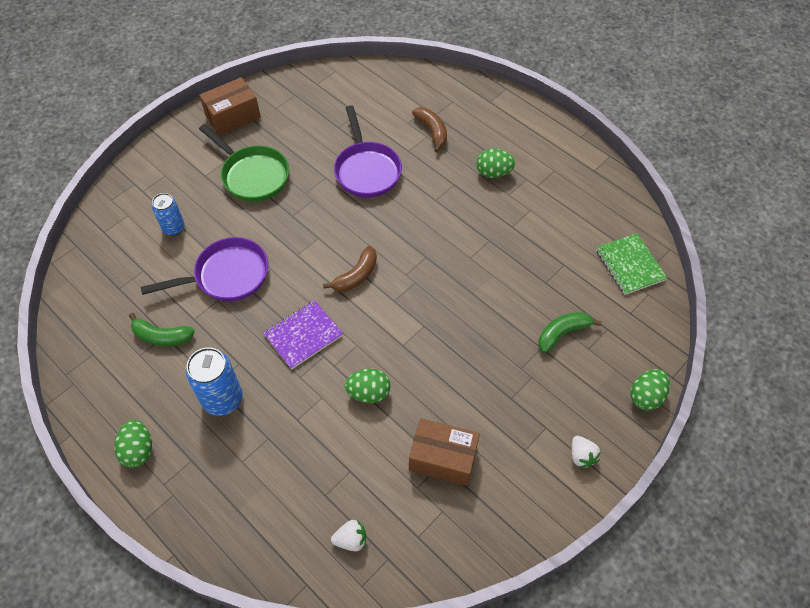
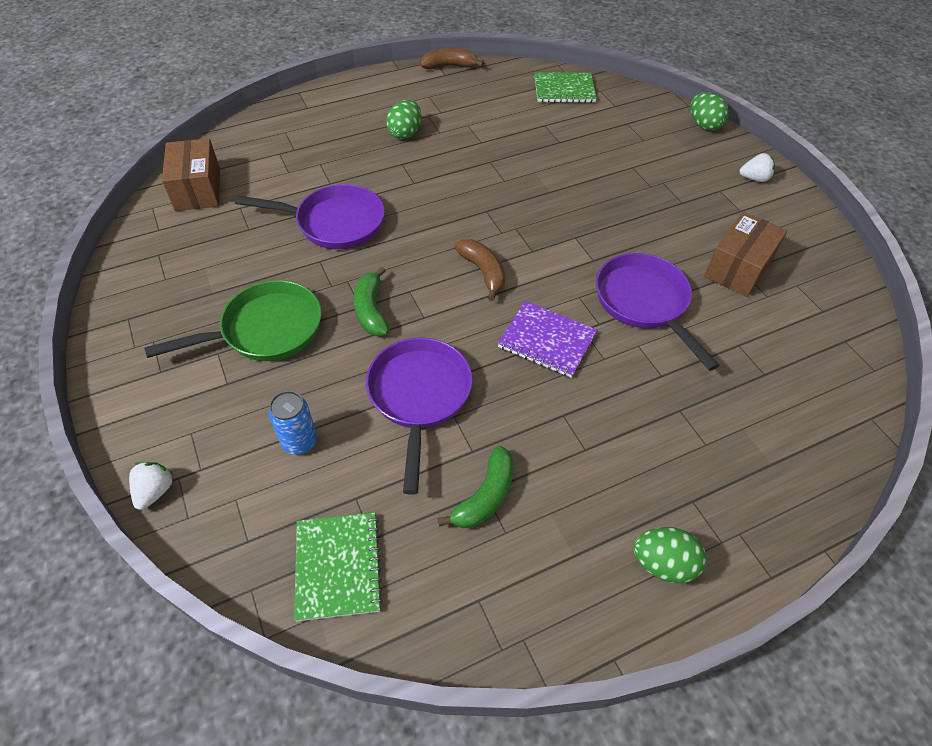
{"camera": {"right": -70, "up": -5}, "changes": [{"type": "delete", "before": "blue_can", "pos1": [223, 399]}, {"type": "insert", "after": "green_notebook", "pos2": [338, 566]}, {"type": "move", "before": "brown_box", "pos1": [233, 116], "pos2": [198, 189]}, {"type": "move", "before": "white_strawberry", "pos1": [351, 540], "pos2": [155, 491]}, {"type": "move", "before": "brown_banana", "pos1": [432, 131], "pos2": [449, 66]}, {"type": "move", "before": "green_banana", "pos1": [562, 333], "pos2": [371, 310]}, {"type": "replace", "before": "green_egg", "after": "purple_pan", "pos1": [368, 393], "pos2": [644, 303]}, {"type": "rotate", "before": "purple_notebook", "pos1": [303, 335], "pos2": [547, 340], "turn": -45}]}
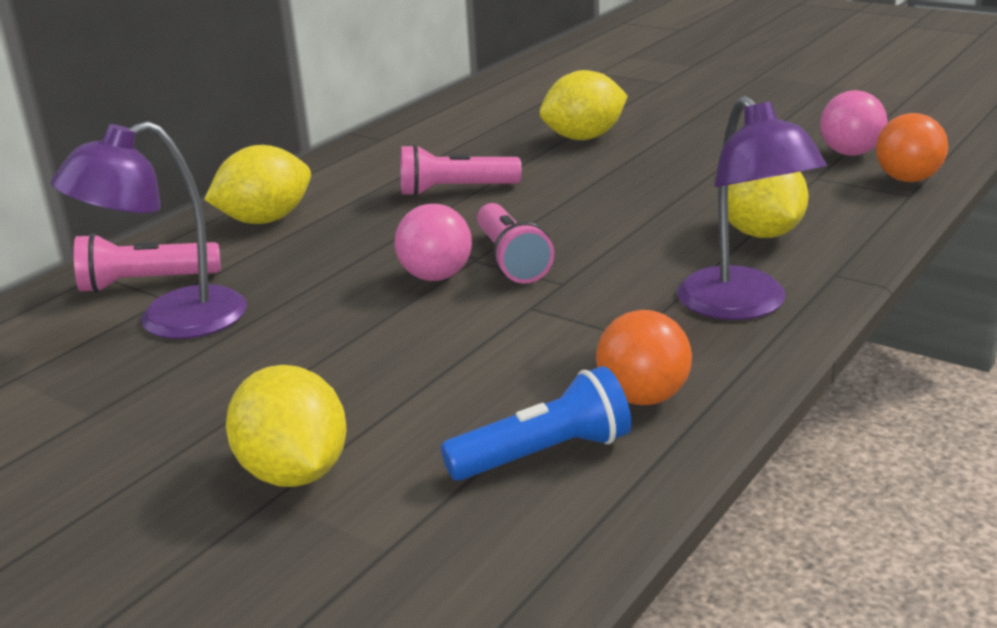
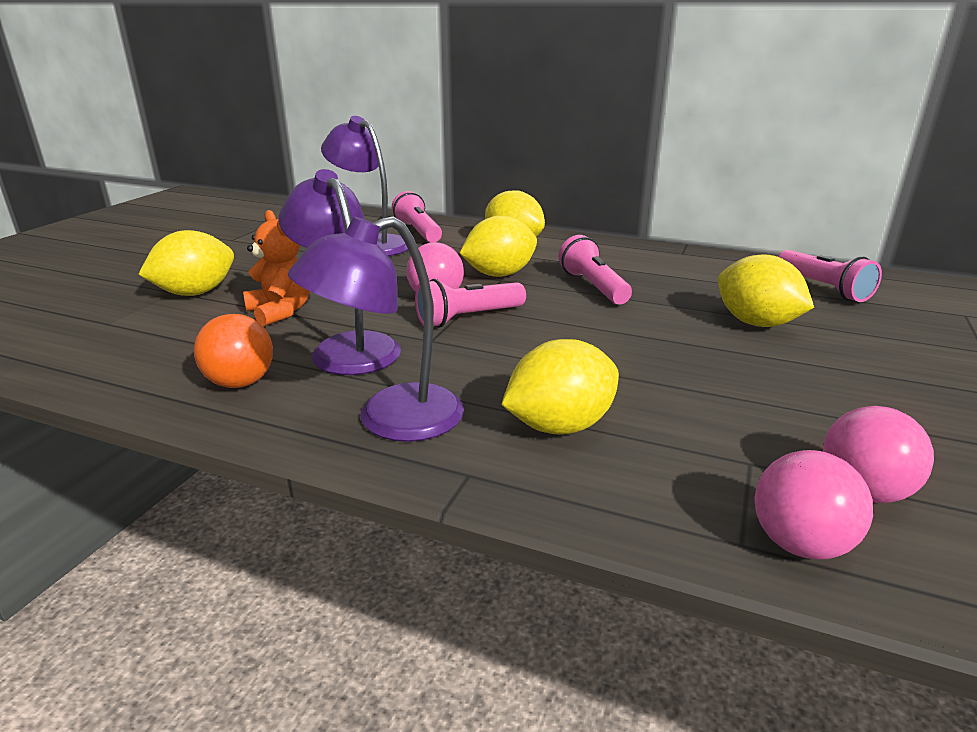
{"camera": {"right": 75, "up": 0}, "changes": [{"type": "delete", "before": "blue_flashlight", "pos1": [544, 454]}, {"type": "insert", "after": "orange_teddy_bear", "pos2": [281, 312]}, {"type": "insert", "after": "purple_lamp", "pos2": [348, 347]}, {"type": "insert", "after": "yellow_lemon", "pos2": [499, 274]}, {"type": "insert", "after": "pink_flashlight", "pos2": [823, 288]}, {"type": "recolor", "before": "orange_ball", "after": "pink_ball", "pos1": [907, 179], "pos2": [800, 544]}]}
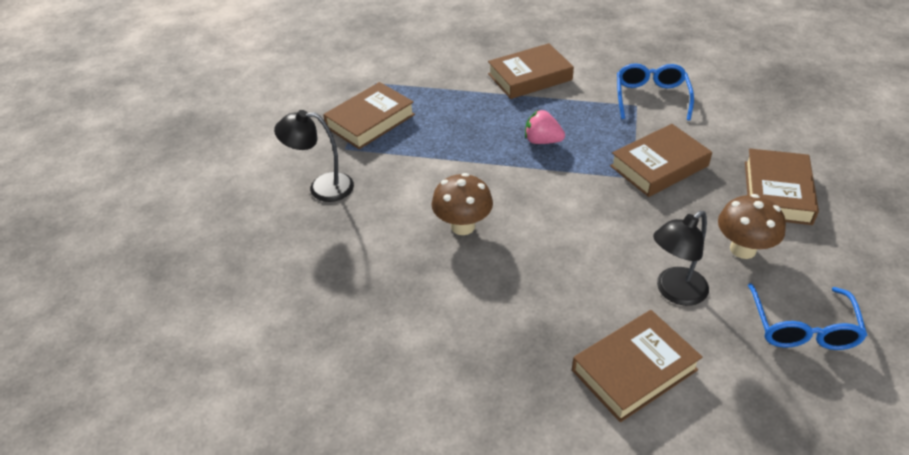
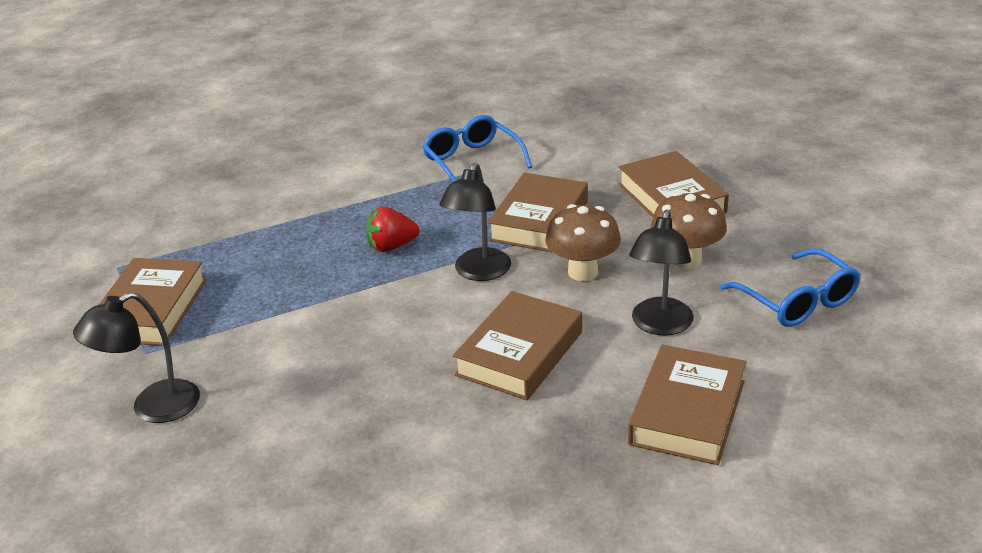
{"camera": {"right": -35, "up": -10}, "changes": [{"type": "insert", "after": "black_lamp", "pos2": [479, 272]}, {"type": "move", "before": "brown_mushroom", "pos1": [463, 226], "pos2": [583, 272]}, {"type": "move", "before": "brown_book", "pos1": [530, 77], "pos2": [519, 353]}, {"type": "recolor", "before": "pink_strawberry", "after": "red_strawberry", "pos1": [542, 141], "pos2": [391, 246]}]}
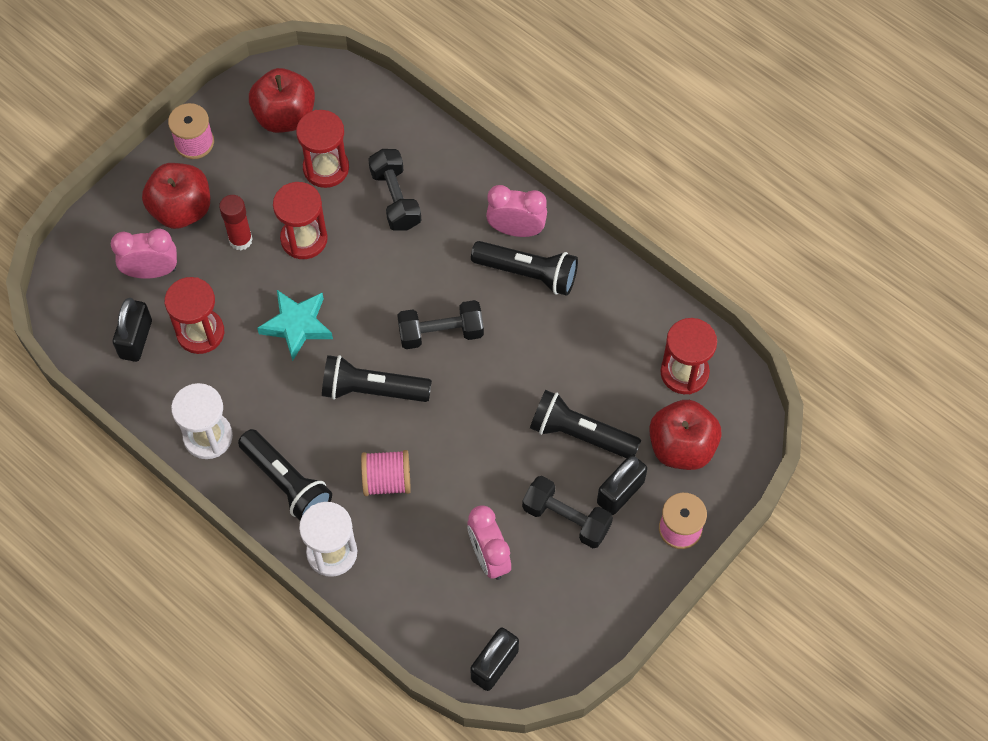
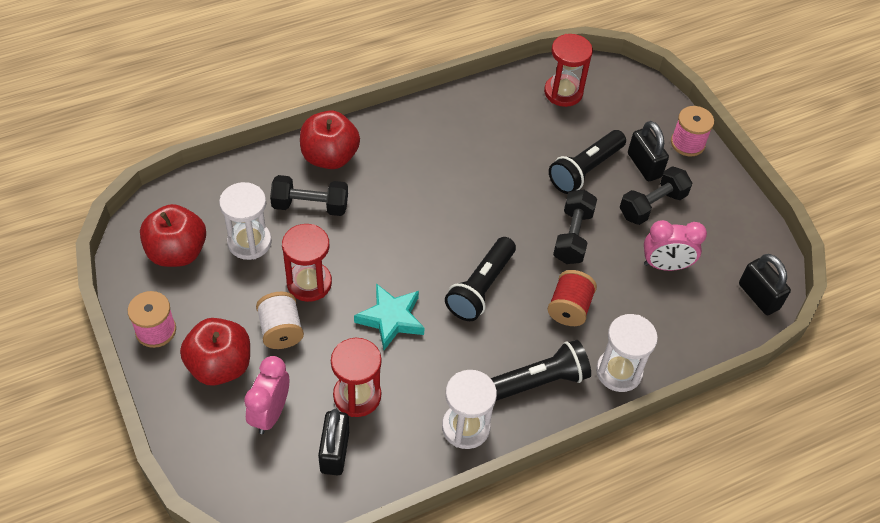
{"camera": {"right": -70, "up": -10}, "changes": [{"type": "delete", "before": "black_flashlight", "pos1": [528, 273]}, {"type": "delete", "before": "pink_clock", "pos1": [516, 230]}, {"type": "move", "before": "black_dumbbell", "pos1": [441, 333], "pos2": [572, 236]}, {"type": "move", "before": "red_apple", "pos1": [682, 447], "pos2": [330, 157]}, {"type": "replace", "before": "red_glue_stick", "after": "white_spool", "pos1": [240, 240], "pos2": [281, 330]}, {"type": "recolor", "before": "red_hourglass", "after": "white_hourglass", "pos1": [326, 168], "pos2": [249, 242]}, {"type": "recolor", "before": "pink_spool", "after": "red_spool", "pos1": [387, 480], "pos2": [569, 308]}, {"type": "rotate", "before": "black_padlock", "pos1": [136, 339], "pos2": [335, 452], "turn": 60}]}
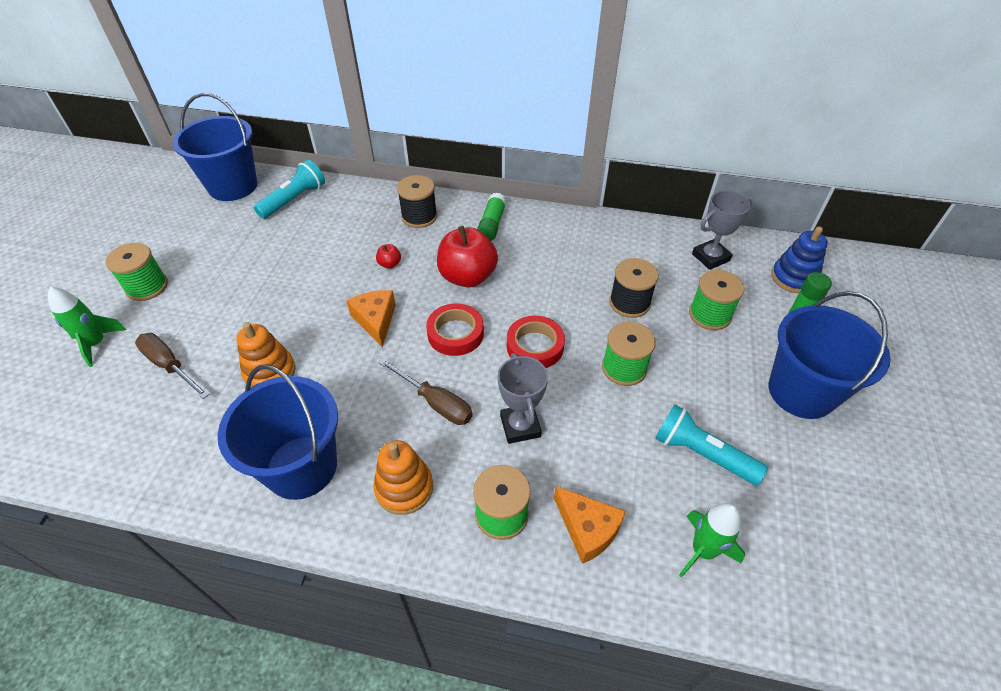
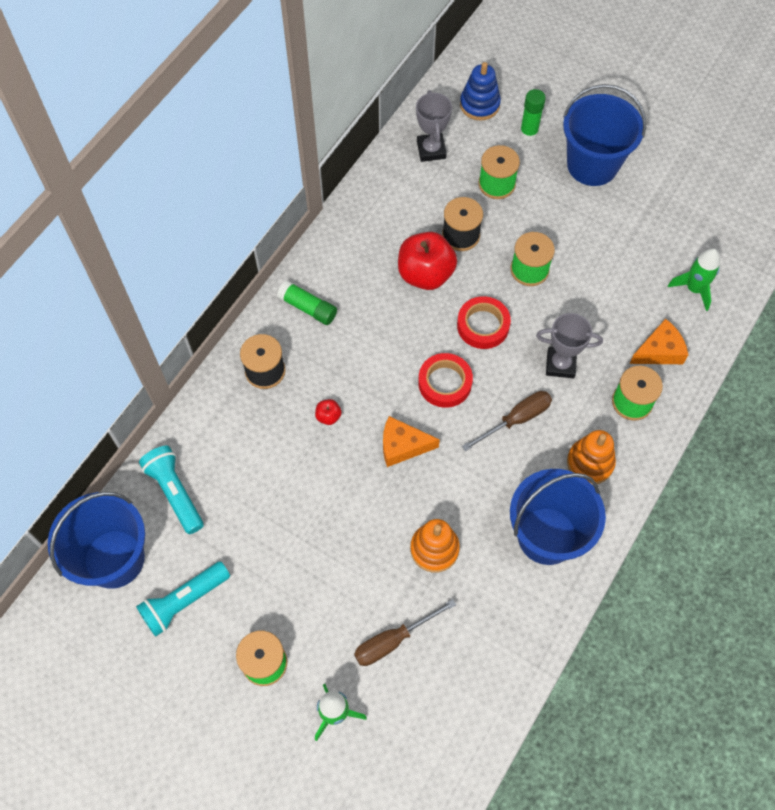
{"camera": {"right": -70, "up": 15}, "changes": [{"type": "move", "before": "red_apple", "pos1": [467, 277], "pos2": [425, 274]}, {"type": "move", "before": "turquoise_flashlight", "pos1": [702, 454], "pos2": [184, 601]}]}
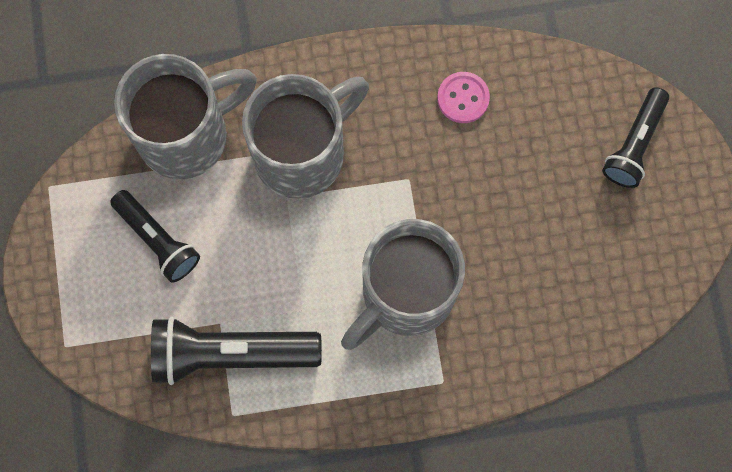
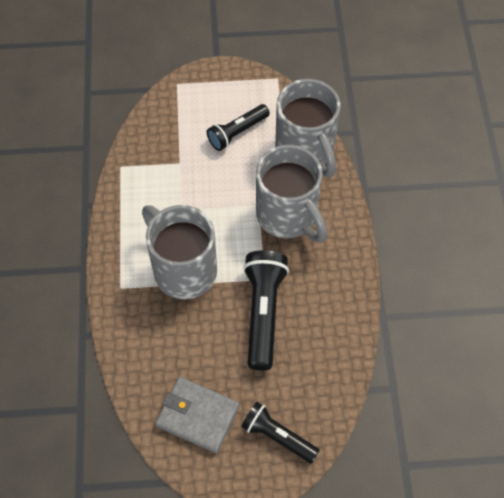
{"camera": {"right": 95, "up": -15}, "changes": [{"type": "delete", "before": "pink_button", "pos1": [463, 98]}, {"type": "insert", "after": "grey_wallet", "pos2": [197, 416]}, {"type": "move", "before": "black_flashlight", "pos1": [230, 353], "pos2": [263, 313]}]}
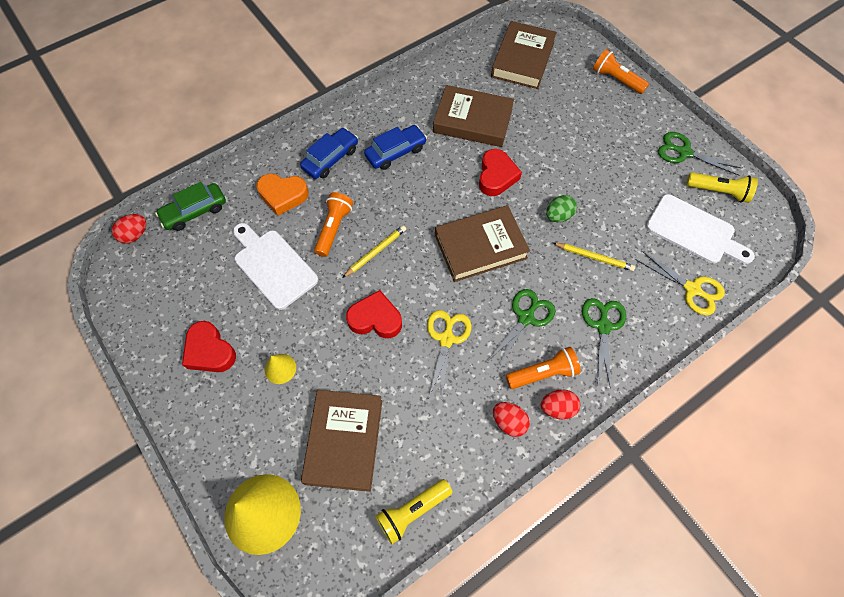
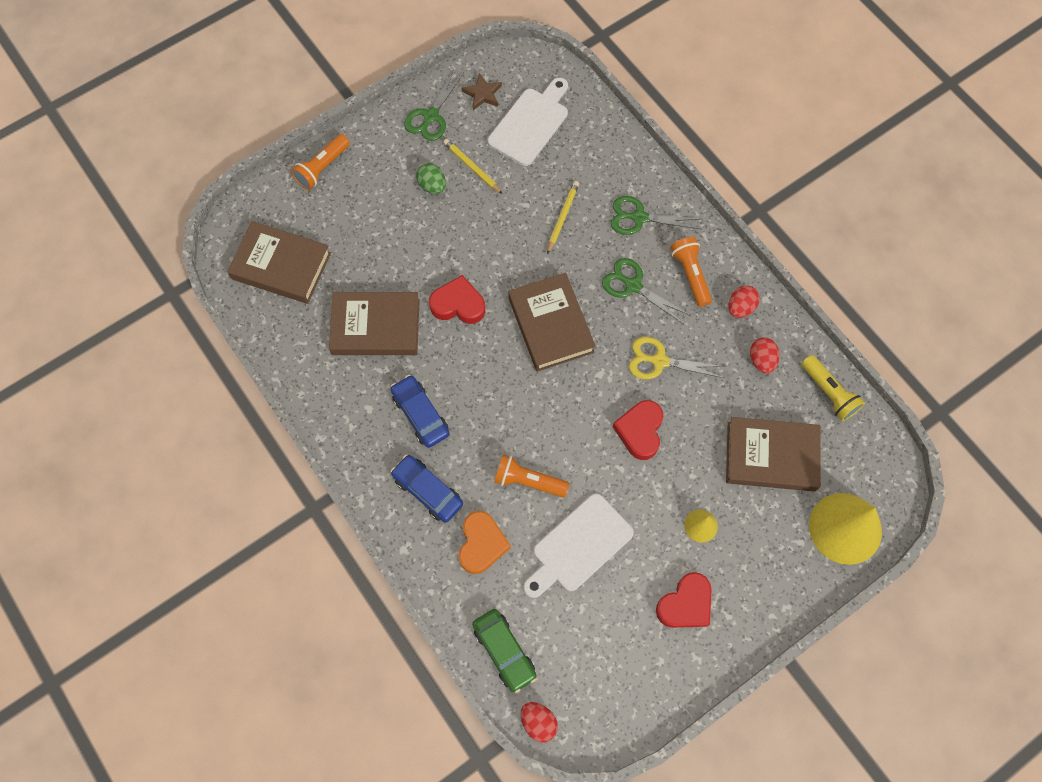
{"camera": {"right": -90, "up": 5}, "changes": [{"type": "delete", "before": "yellow_scissors", "pos1": [692, 289]}, {"type": "move", "before": "yellow_pencil", "pos1": [376, 252], "pos2": [471, 167]}, {"type": "move", "before": "red_egg", "pos1": [557, 408], "pos2": [761, 360]}, {"type": "move", "before": "green_egg", "pos1": [558, 216], "pos2": [432, 186]}, {"type": "replace", "before": "yellow_flashlight", "after": "brown_star", "pos1": [718, 191], "pos2": [482, 94]}, {"type": "rotate", "before": "brown_book", "pos1": [473, 120], "pos2": [376, 327], "turn": 75}]}
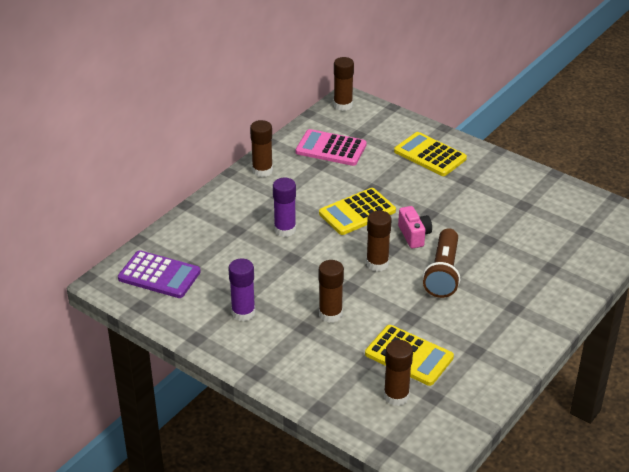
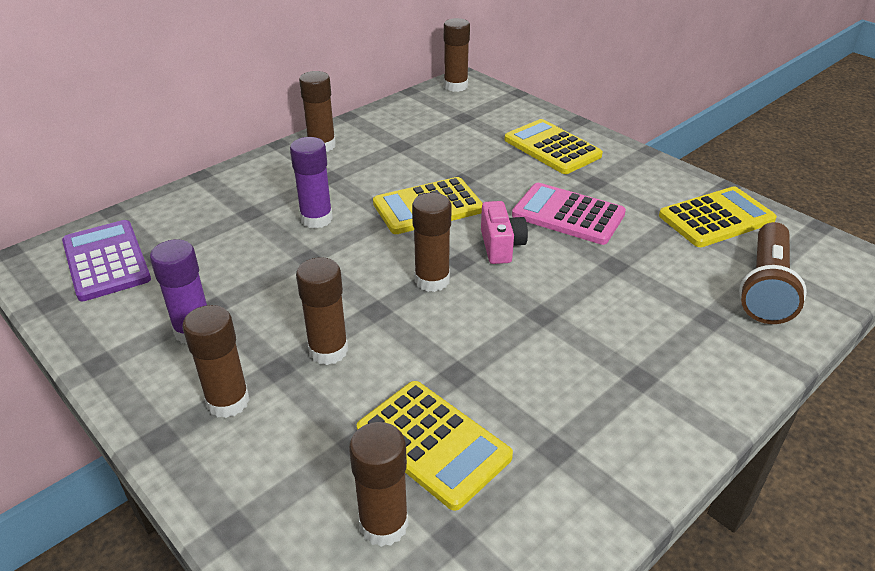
{"camera": {"right": 10, "up": 0}, "changes": [{"type": "insert", "after": "brown_glue_stick", "pos2": [228, 401]}, {"type": "insert", "after": "yellow_calculator", "pos2": [716, 218]}, {"type": "move", "before": "pink_calculator", "pos1": [331, 148], "pos2": [568, 215]}, {"type": "move", "before": "brown_flashlight", "pos1": [443, 273], "pos2": [766, 288]}, {"type": "rotate", "before": "purple_calculator", "pos1": [159, 275], "pos2": [106, 261], "turn": -150}]}
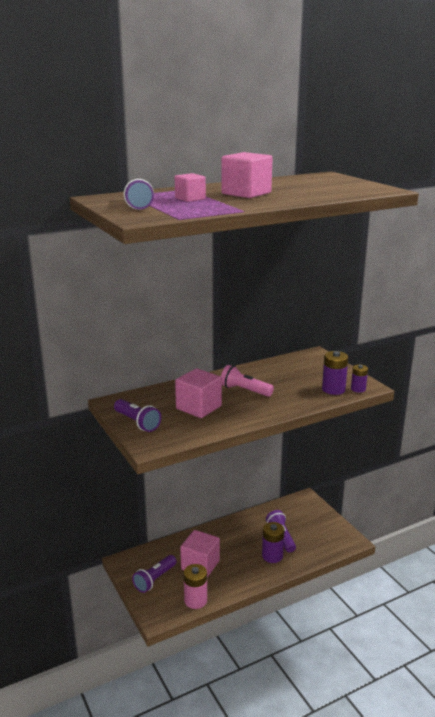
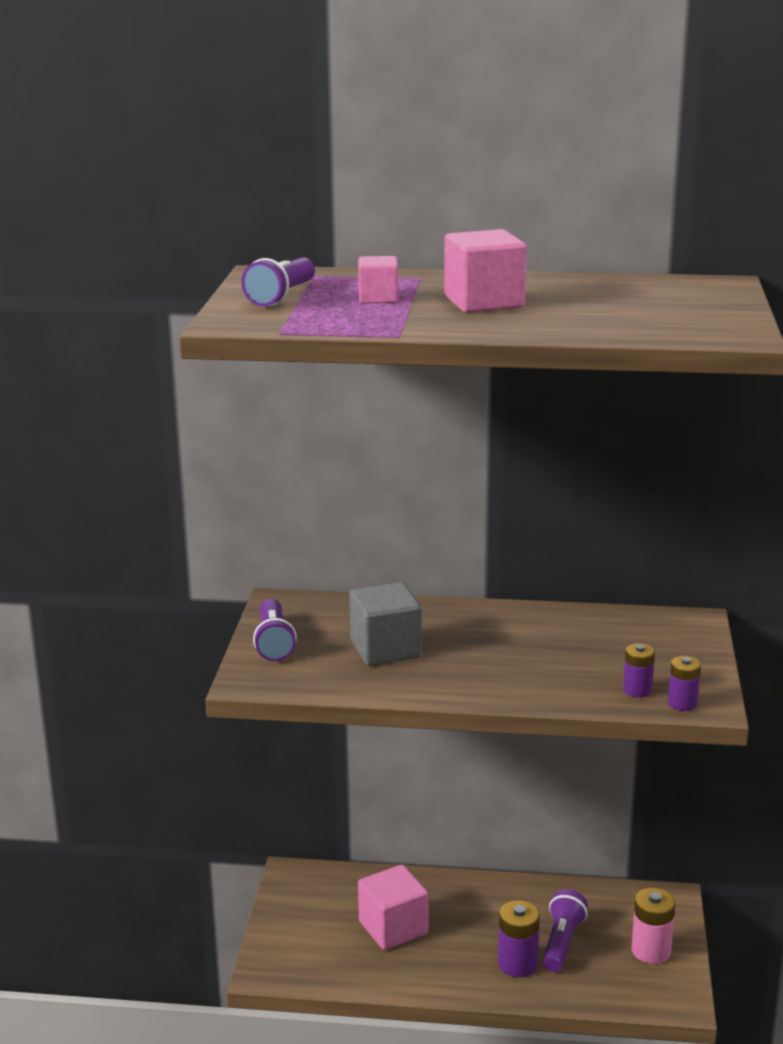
{"camera": {"right": 35, "up": 0}, "changes": [{"type": "delete", "before": "purple_flashlight", "pos1": [155, 579]}, {"type": "delete", "before": "pink_flashlight", "pos1": [245, 390]}, {"type": "move", "before": "pink_battery", "pos1": [195, 600], "pos2": [651, 951]}, {"type": "recolor", "before": "pink_cube", "after": "grey_cube", "pos1": [198, 407], "pos2": [385, 649]}, {"type": "resize", "before": "purple_battery", "pos1": [333, 389], "pos2": [637, 690], "scale": 0.64}]}
